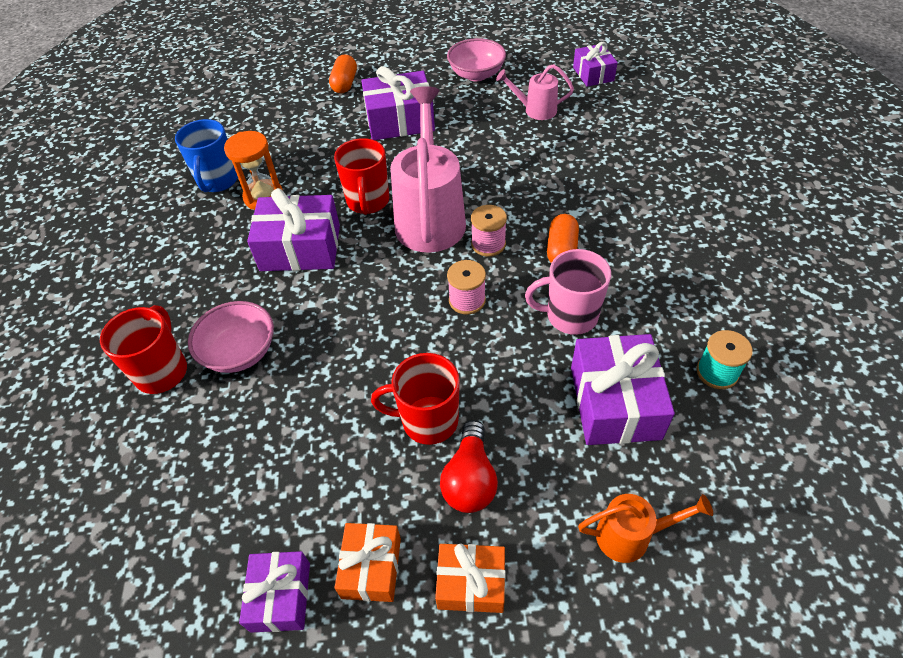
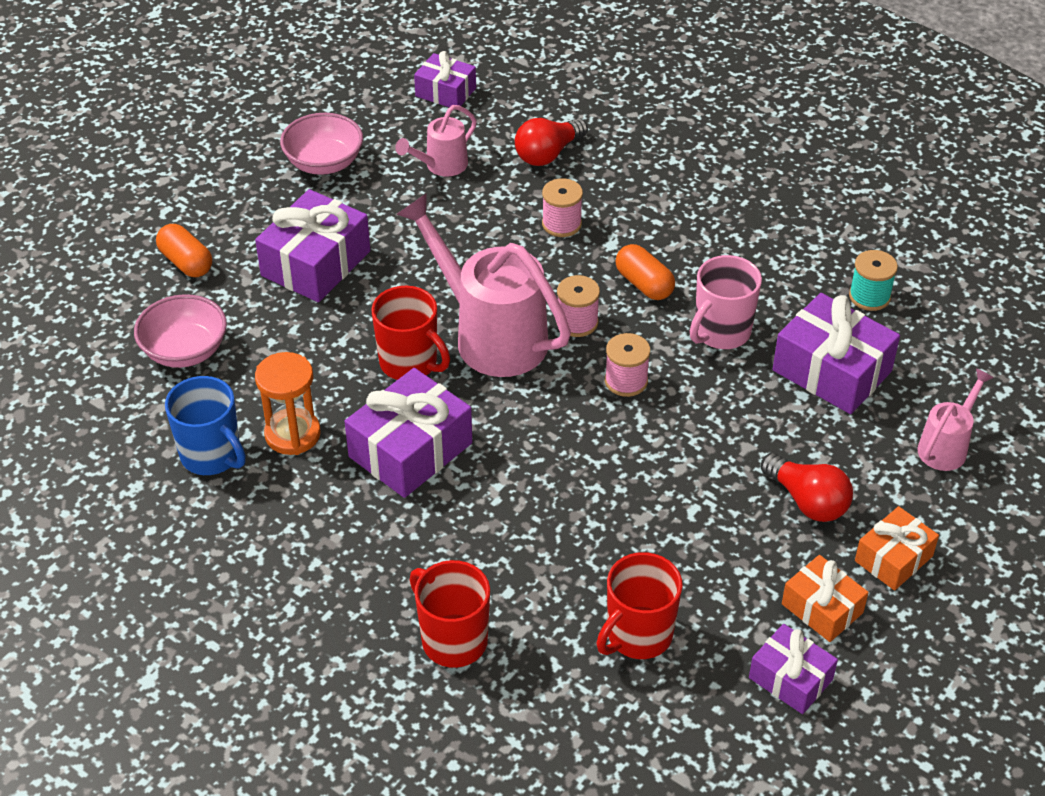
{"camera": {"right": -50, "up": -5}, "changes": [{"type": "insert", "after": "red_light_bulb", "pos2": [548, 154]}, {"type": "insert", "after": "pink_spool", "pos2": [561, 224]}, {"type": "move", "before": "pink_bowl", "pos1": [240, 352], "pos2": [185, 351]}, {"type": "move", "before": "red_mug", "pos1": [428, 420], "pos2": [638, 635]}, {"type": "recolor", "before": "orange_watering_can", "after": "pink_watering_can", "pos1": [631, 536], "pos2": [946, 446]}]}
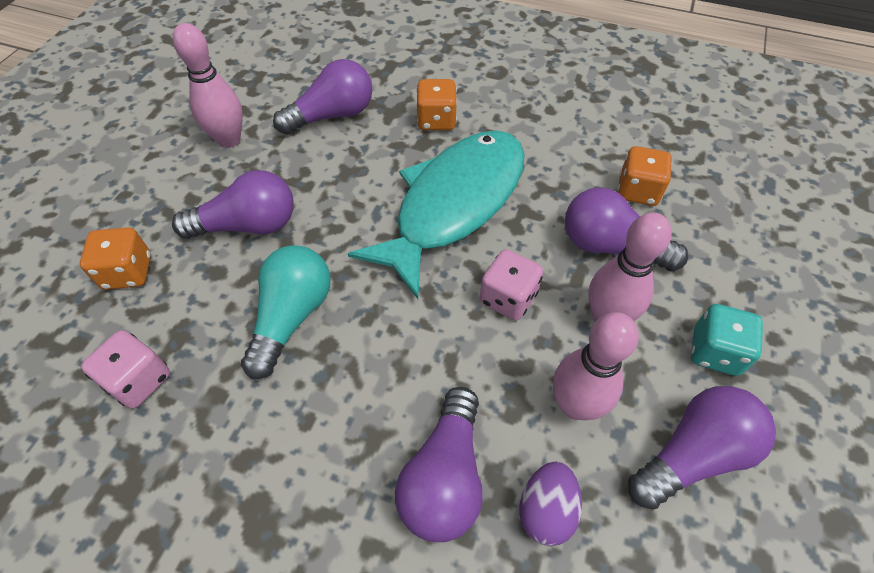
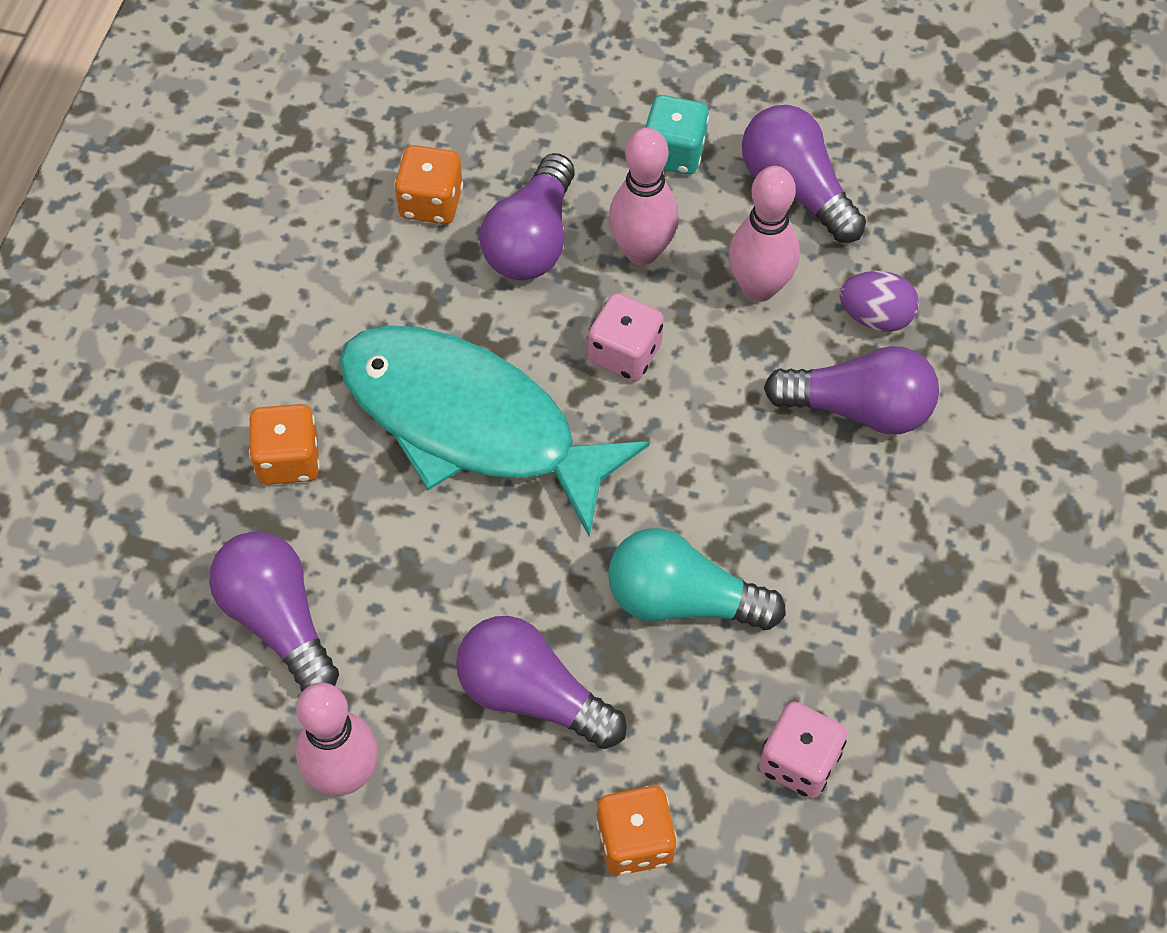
{"camera": {"right": -95, "up": 5}, "changes": [{"type": "rotate", "before": "purple_light_bulb", "pos1": [248, 225], "pos2": [532, 695], "turn": -45}]}
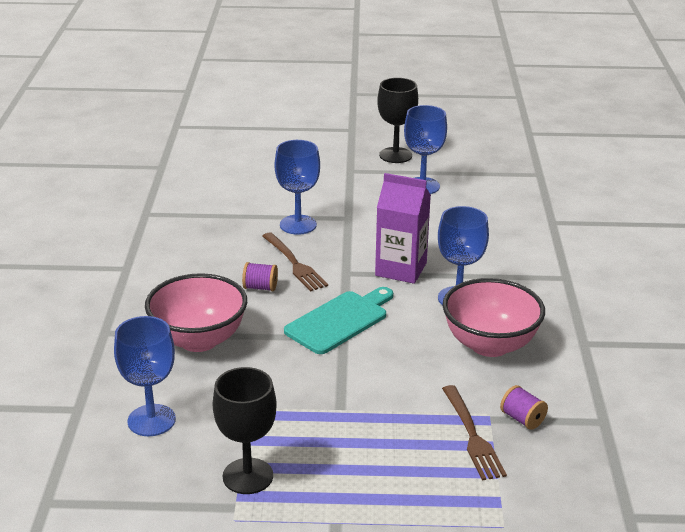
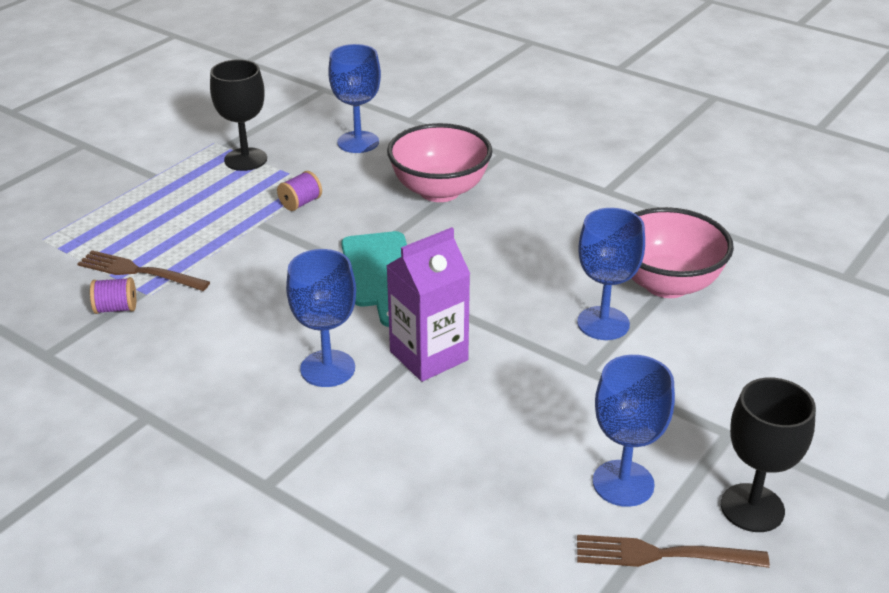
{"camera": {"right": 125, "up": 5}, "changes": [{"type": "move", "before": "purple_spool", "pos1": [260, 287], "pos2": [300, 203]}, {"type": "move", "before": "brown_fork", "pos1": [294, 264], "pos2": [663, 555]}, {"type": "move", "before": "pink_bowl", "pos1": [489, 345], "pos2": [666, 284]}]}
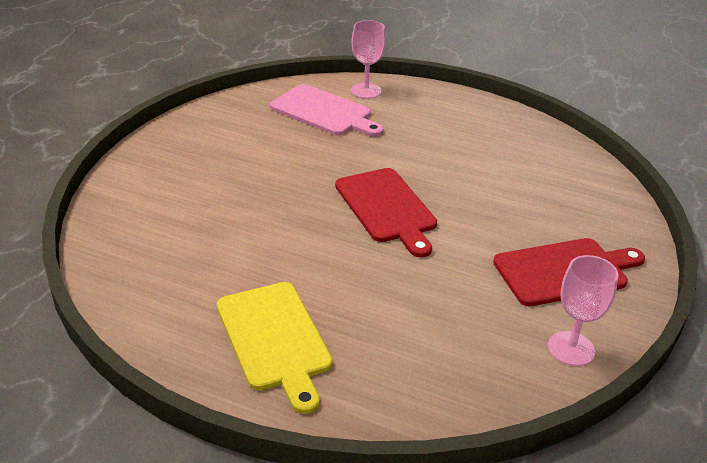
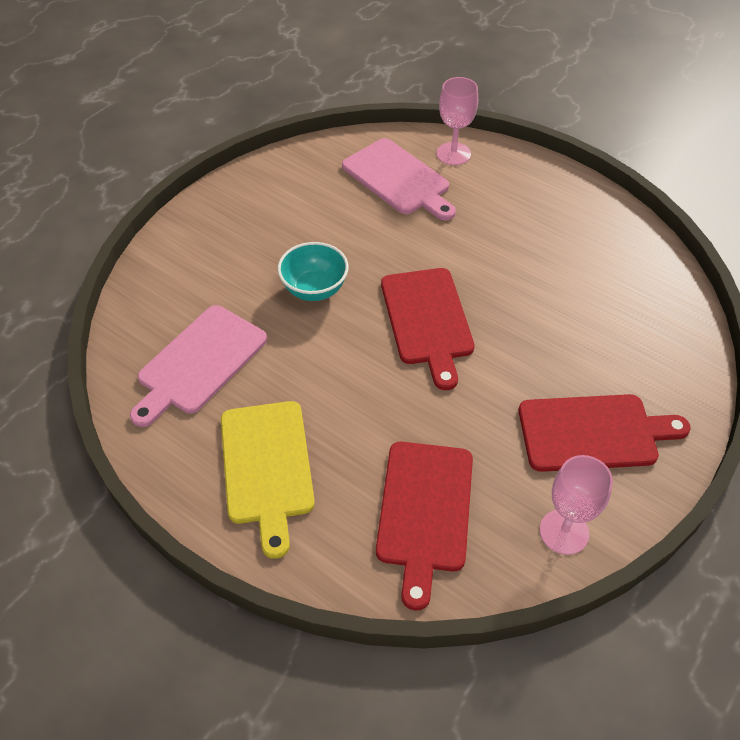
{"camera": {"right": 15, "up": 15}, "changes": [{"type": "insert", "after": "pink_cutting_board", "pos2": [199, 362]}, {"type": "insert", "after": "turquoise_bowl", "pos2": [314, 289]}, {"type": "insert", "after": "red_cutting_board", "pos2": [424, 511]}]}
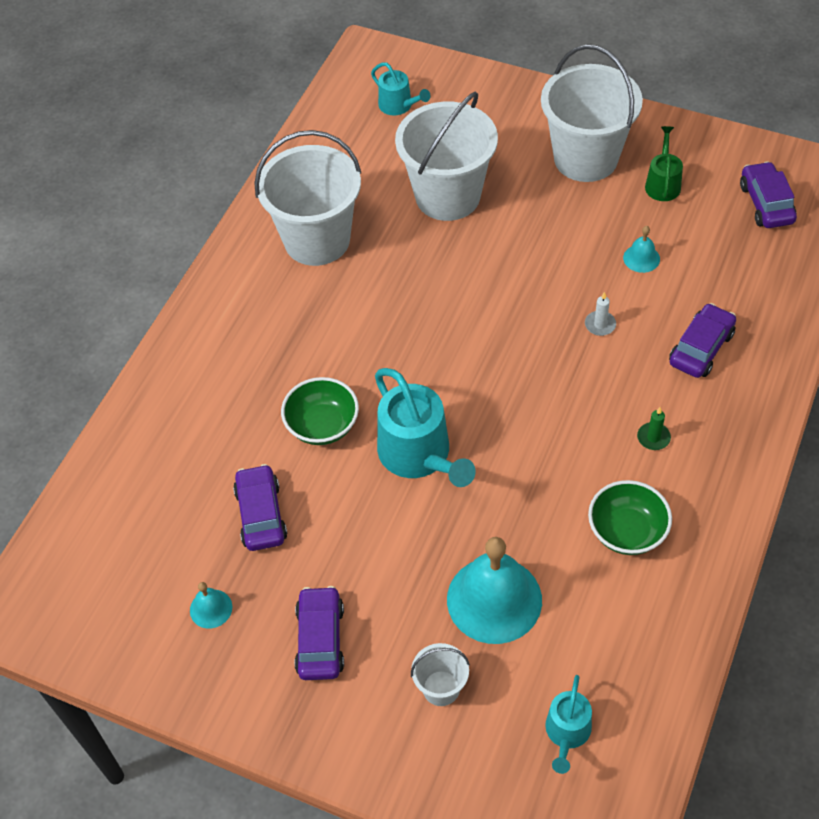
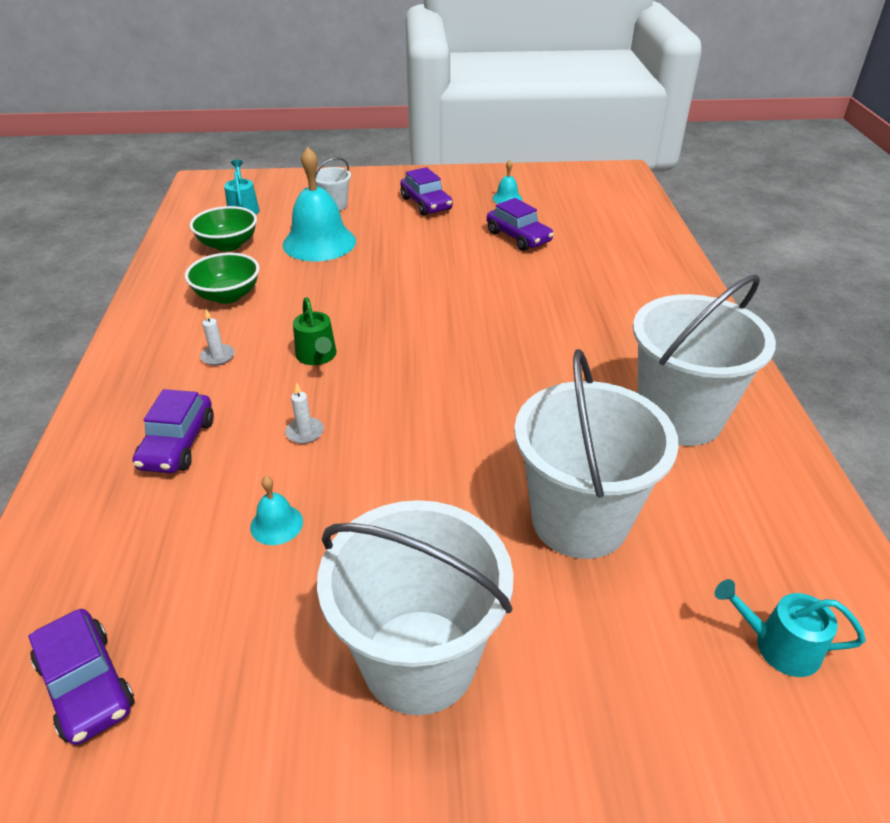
{"camera": {"right": 150, "up": -15}, "changes": [{"type": "delete", "before": "turquoise_watering_can", "pos1": [419, 455]}, {"type": "move", "before": "green_bowl", "pos1": [322, 426], "pos2": [228, 245]}, {"type": "move", "before": "green_watering_can", "pos1": [662, 184], "pos2": [317, 356]}, {"type": "recolor", "before": "green_candle", "after": "white_candle", "pos1": [653, 437], "pos2": [218, 356]}]}
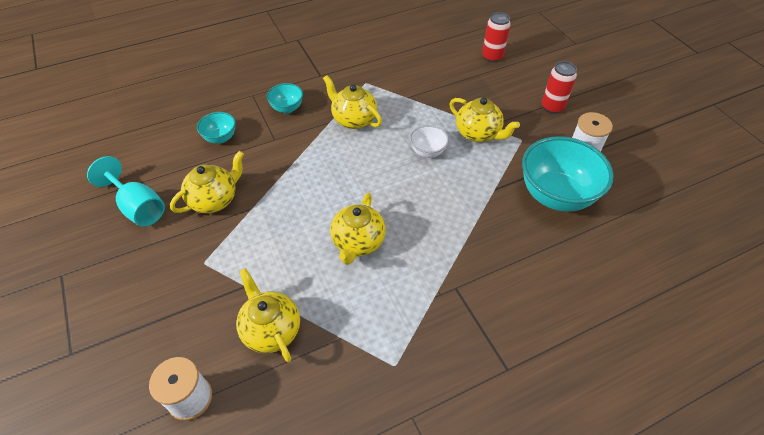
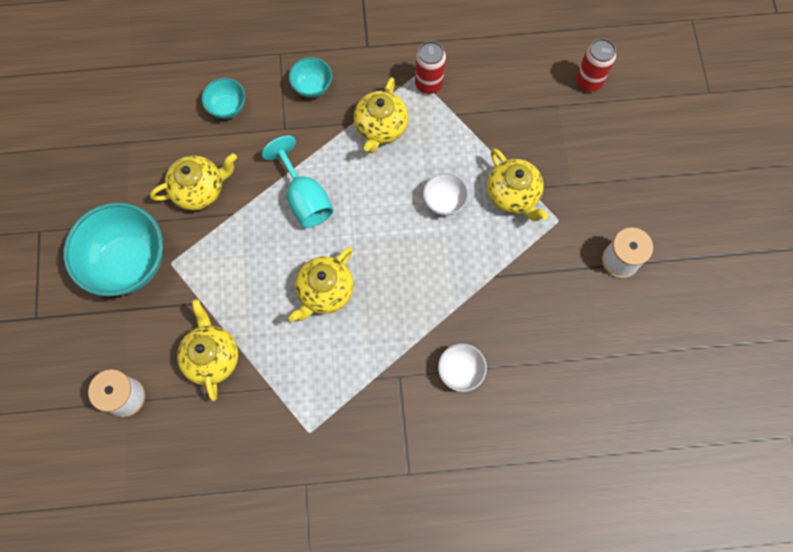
{"camera": {"right": 20, "up": 20}, "changes": [{"type": "insert", "after": "white_bowl", "pos2": [460, 371]}, {"type": "move", "before": "turquoise_goblet", "pos1": [138, 207], "pos2": [305, 198]}, {"type": "move", "before": "turquoise_bowl", "pos1": [555, 195], "pos2": [129, 263]}, {"type": "move", "before": "red_can", "pos1": [552, 107], "pos2": [428, 84]}, {"type": "rotate", "before": "yellow_teapot", "pos1": [353, 119], "pos2": [380, 128], "turn": -135}]}
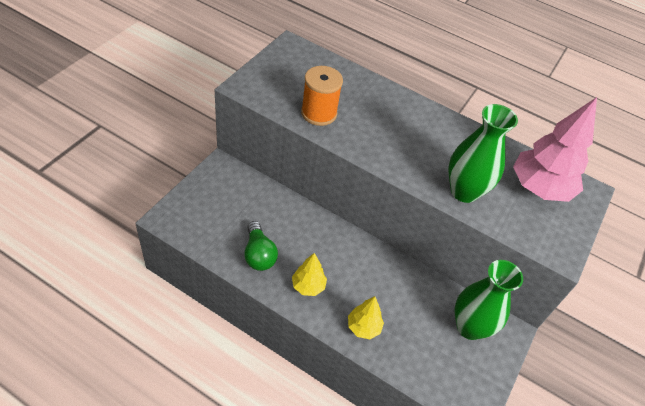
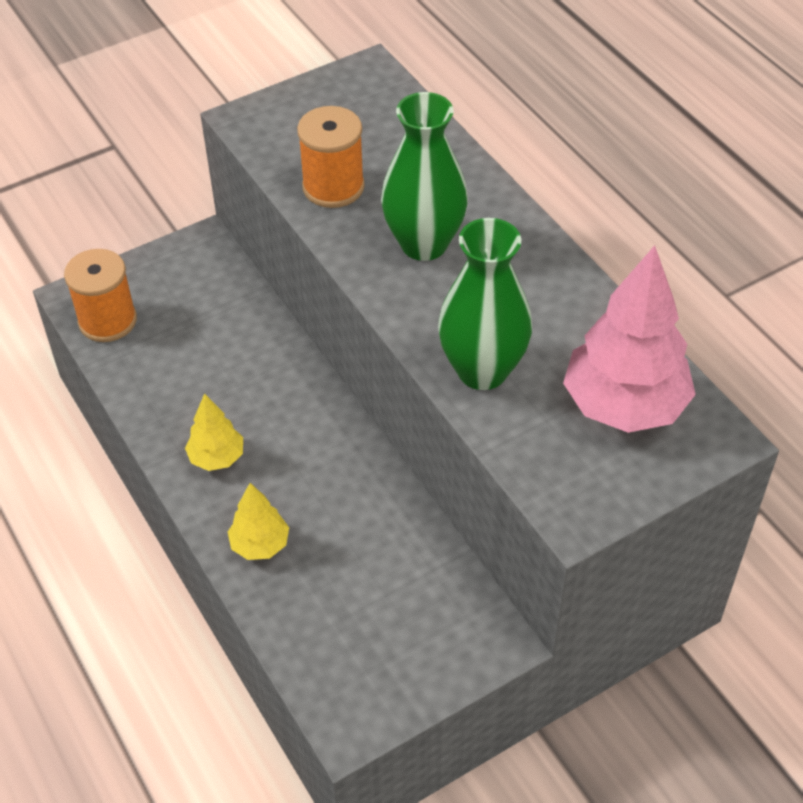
{"camera": {"right": 35, "up": 0}, "changes": [{"type": "delete", "before": "green_light_bulb", "pos1": [259, 254]}, {"type": "insert", "after": "orange_spool", "pos2": [107, 321]}, {"type": "move", "before": "green_vase", "pos1": [470, 327], "pos2": [424, 244]}]}
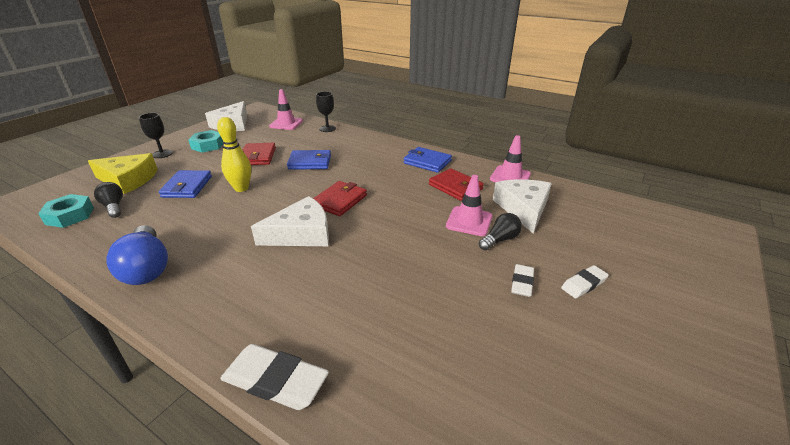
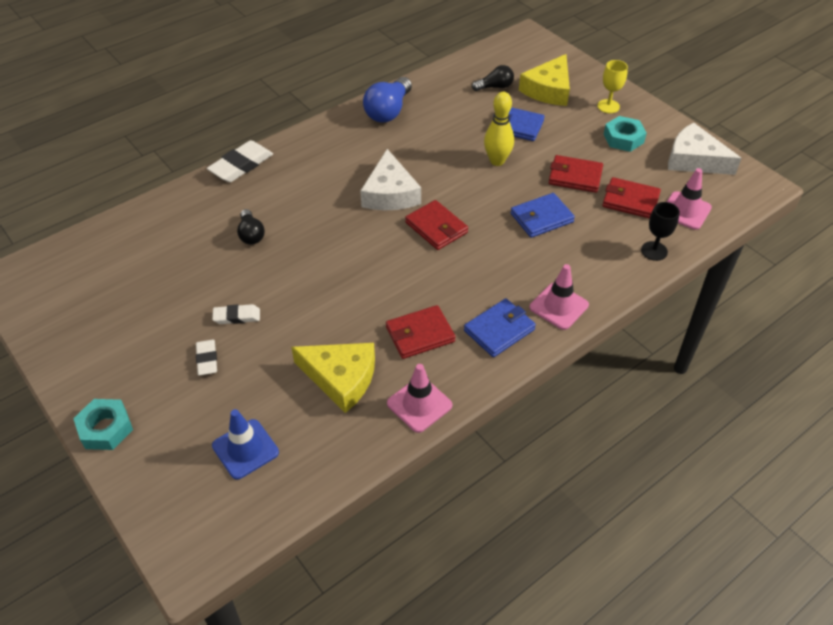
{"camera": {"right": 110, "up": 15}, "changes": [{"type": "insert", "after": "blue_traffic_cone", "pos2": [245, 449]}, {"type": "insert", "after": "red_wallet", "pos2": [630, 200]}, {"type": "move", "before": "turquoise_nut", "pos1": [70, 215], "pos2": [105, 428]}, {"type": "move", "before": "pink_traffic_cone", "pos1": [469, 221], "pos2": [559, 306]}, {"type": "move", "before": "black_light_bulb", "pos1": [500, 240], "pos2": [251, 234]}, {"type": "recolor", "before": "black_goblet", "after": "yellow_goblet", "pos1": [162, 154], "pos2": [608, 106]}, {"type": "recolor", "before": "white_cheese", "after": "yellow_cheese", "pos1": [523, 209], "pos2": [341, 378]}, {"type": "rotate", "before": "blue_light_bulb", "pos1": [147, 268], "pos2": [388, 111], "turn": -60}, {"type": "rotate", "before": "blue_wallet", "pos1": [310, 162], "pos2": [541, 218], "turn": 45}, {"type": "rotate", "before": "white_eraser", "pos1": [522, 283], "pos2": [237, 316], "turn": -45}]}
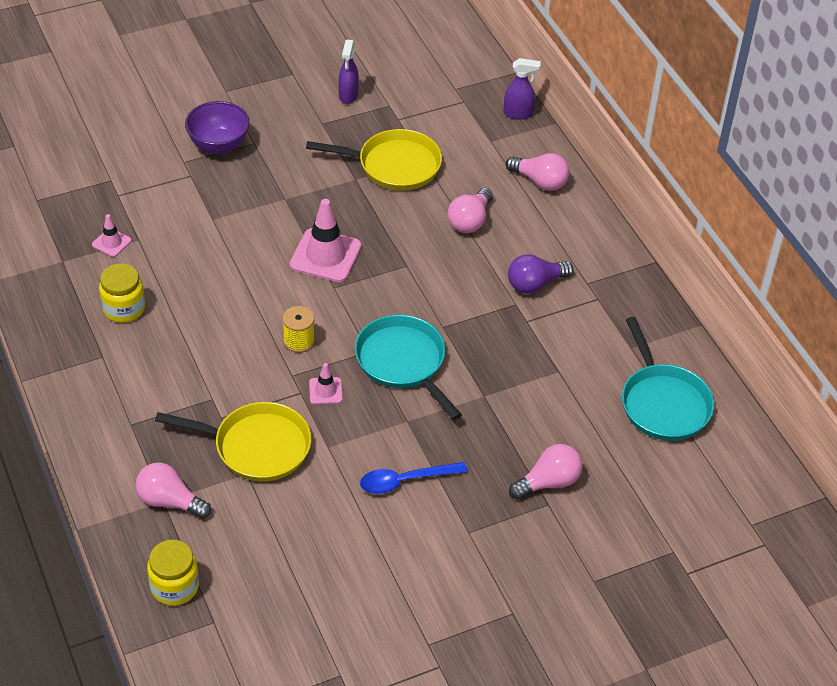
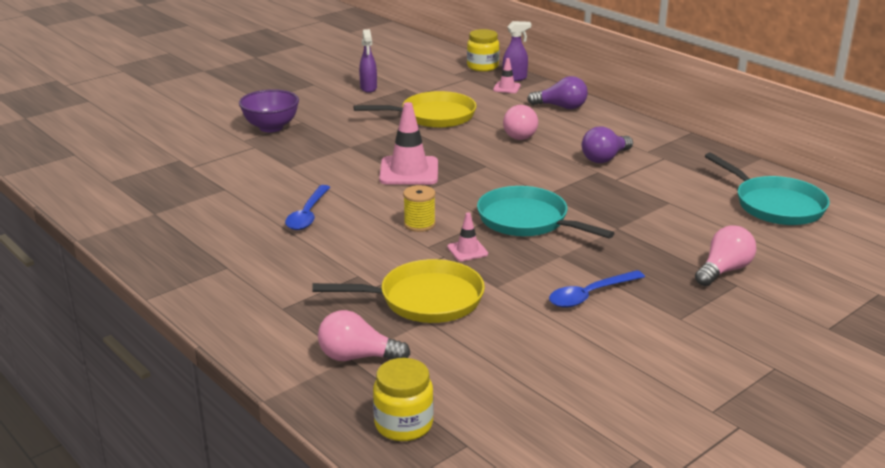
{"camera": {"right": -15, "up": -20}, "changes": [{"type": "insert", "after": "blue_spoon", "pos2": [307, 214]}, {"type": "move", "before": "pink_traffic_cone", "pos1": [111, 243], "pos2": [506, 88]}, {"type": "move", "before": "yellow_jar", "pos1": [124, 308], "pos2": [482, 67]}, {"type": "recolor", "before": "pink_light_bulb", "after": "purple_light_bulb", "pos1": [540, 181], "pos2": [561, 107]}]}
